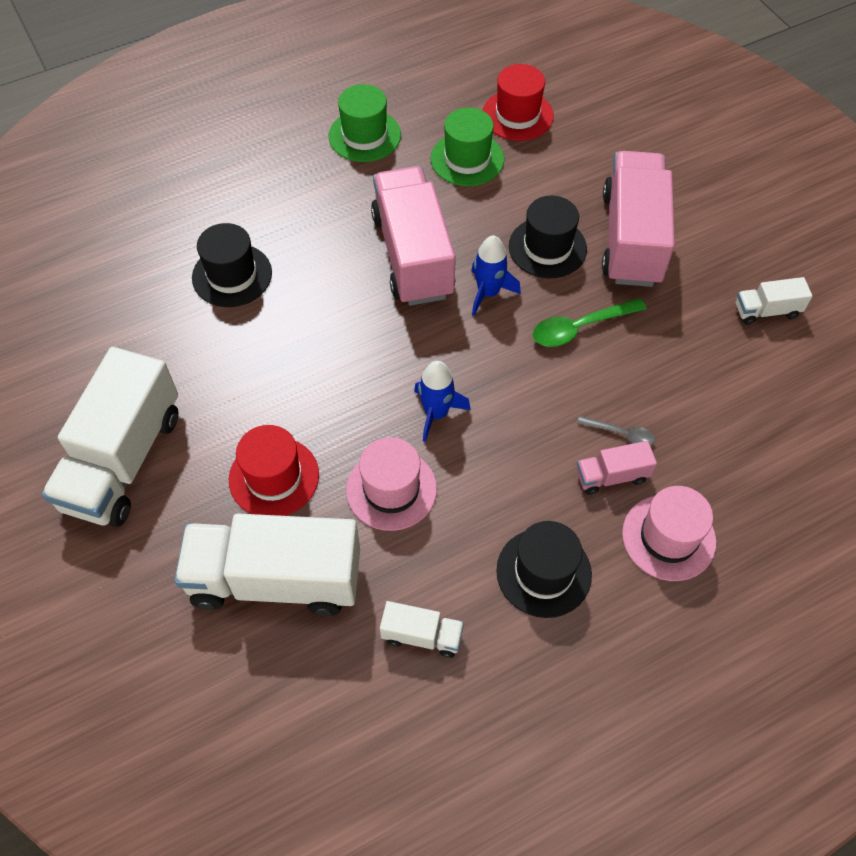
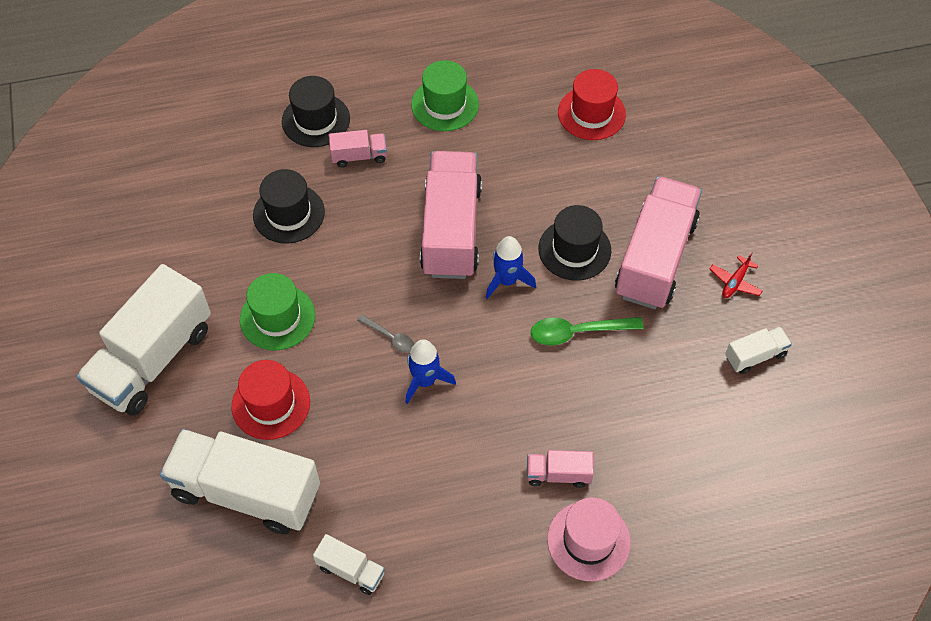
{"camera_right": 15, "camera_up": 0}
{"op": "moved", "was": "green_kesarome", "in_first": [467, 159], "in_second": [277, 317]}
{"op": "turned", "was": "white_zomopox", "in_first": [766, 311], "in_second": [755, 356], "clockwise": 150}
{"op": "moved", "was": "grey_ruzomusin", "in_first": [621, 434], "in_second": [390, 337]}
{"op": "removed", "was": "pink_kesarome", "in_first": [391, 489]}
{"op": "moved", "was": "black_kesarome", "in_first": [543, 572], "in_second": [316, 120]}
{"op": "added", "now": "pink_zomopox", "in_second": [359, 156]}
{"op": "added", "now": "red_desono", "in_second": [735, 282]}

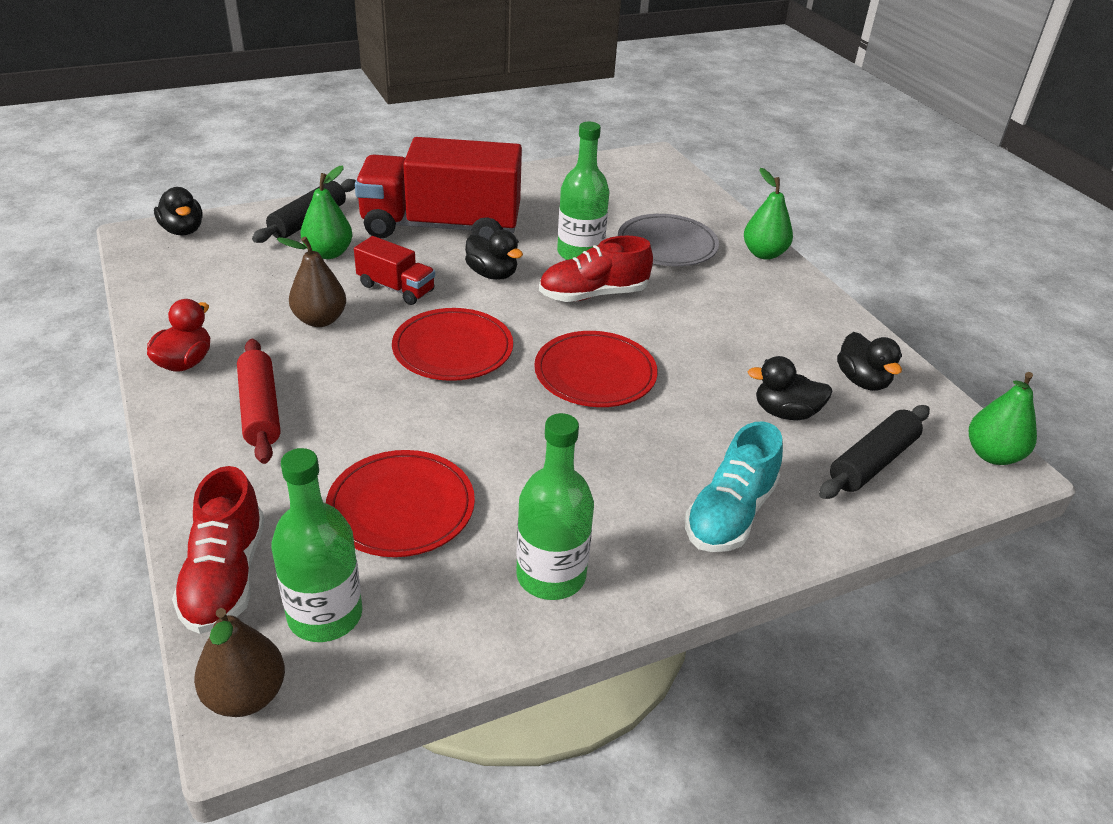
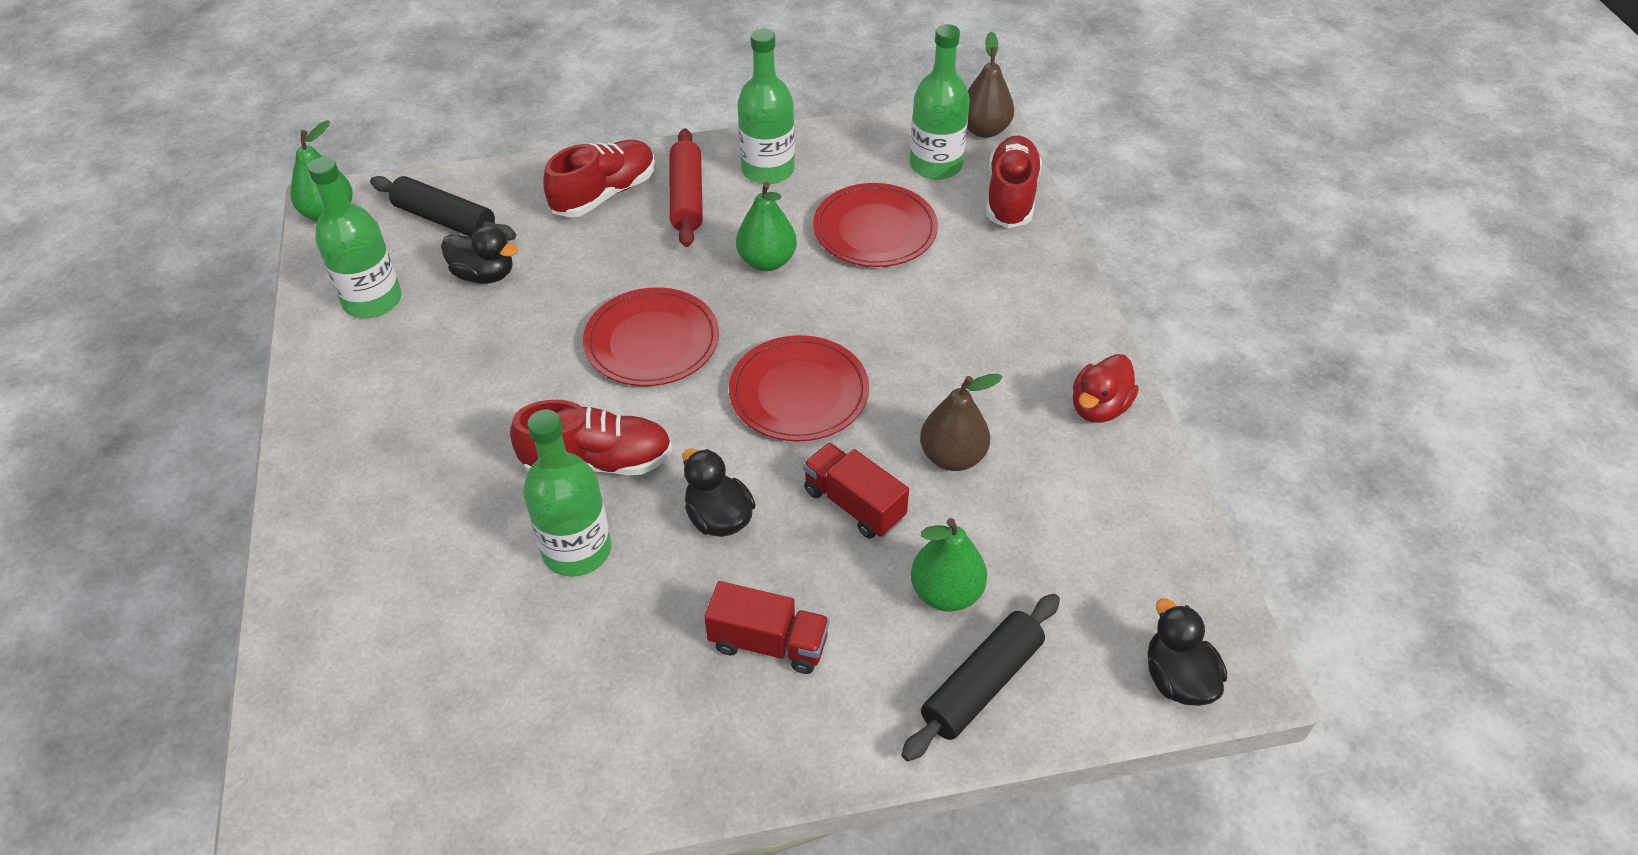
{"camera_right": -165, "camera_up": 10}
{"op": "resized", "was": "red_zomopox", "in_first": [441, 227], "in_second": [768, 643], "ratio": 0.46}
{"op": "moved", "was": "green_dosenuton", "in_first": [764, 254], "in_second": [767, 261]}
{"op": "removed", "was": "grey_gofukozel", "in_first": [667, 245]}
{"op": "replaced", "was": "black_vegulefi", "now": "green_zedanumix", "in_first": [862, 381], "in_second": [372, 300]}
{"op": "moved", "was": "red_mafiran", "in_first": [260, 410], "in_second": [686, 197]}
{"op": "turned", "was": "black_mafiran", "in_first": [872, 462], "in_second": [445, 220], "clockwise": 60}
{"op": "recoloured", "was": "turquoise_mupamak", "now": "red_mupamak", "in_first": [730, 514], "in_second": [604, 194]}

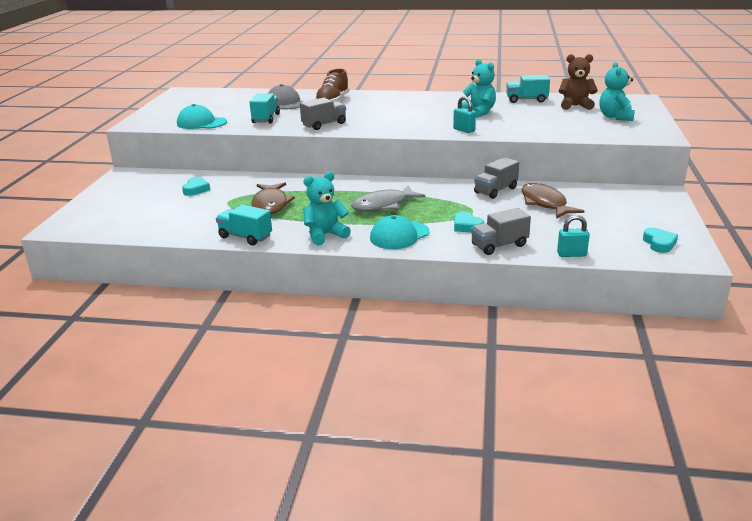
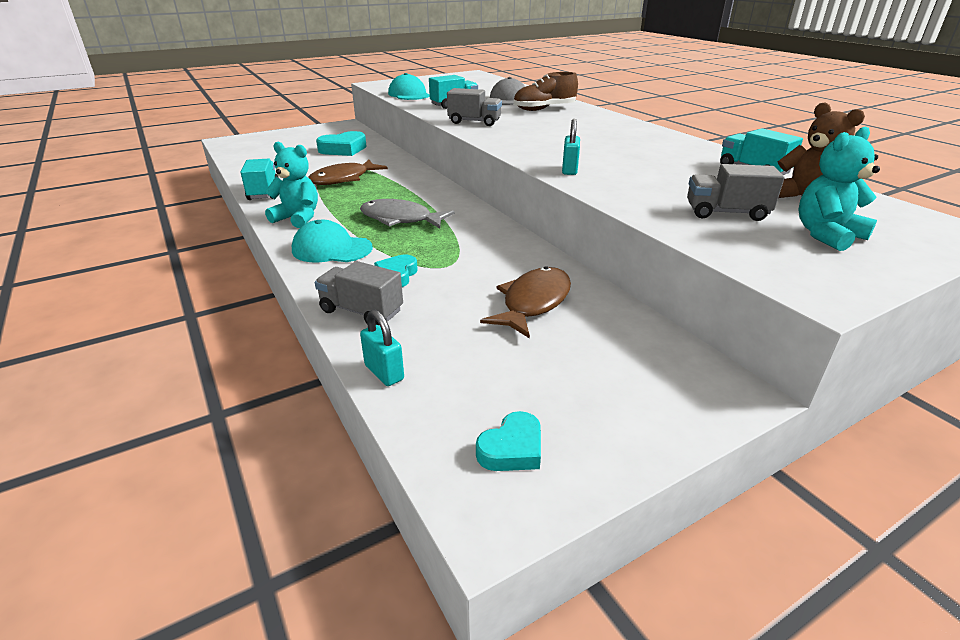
{"camera_right": 50, "camera_up": 5}
{"op": "removed", "was": "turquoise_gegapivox", "in_first": [478, 112]}
{"op": "moved", "was": "grey_zomopox", "in_first": [495, 190], "in_second": [726, 213]}
{"op": "resized", "was": "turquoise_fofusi", "in_first": [196, 189], "in_second": [343, 149], "ratio": 1.64}

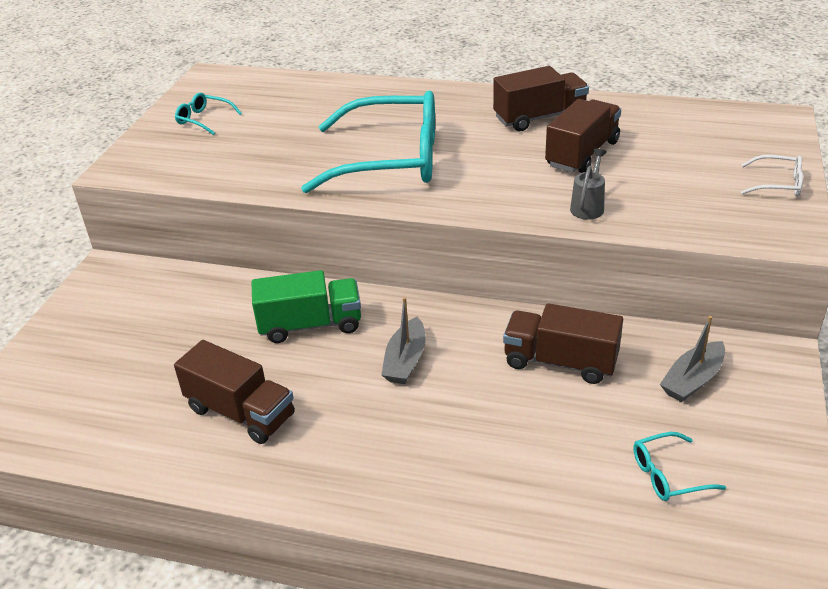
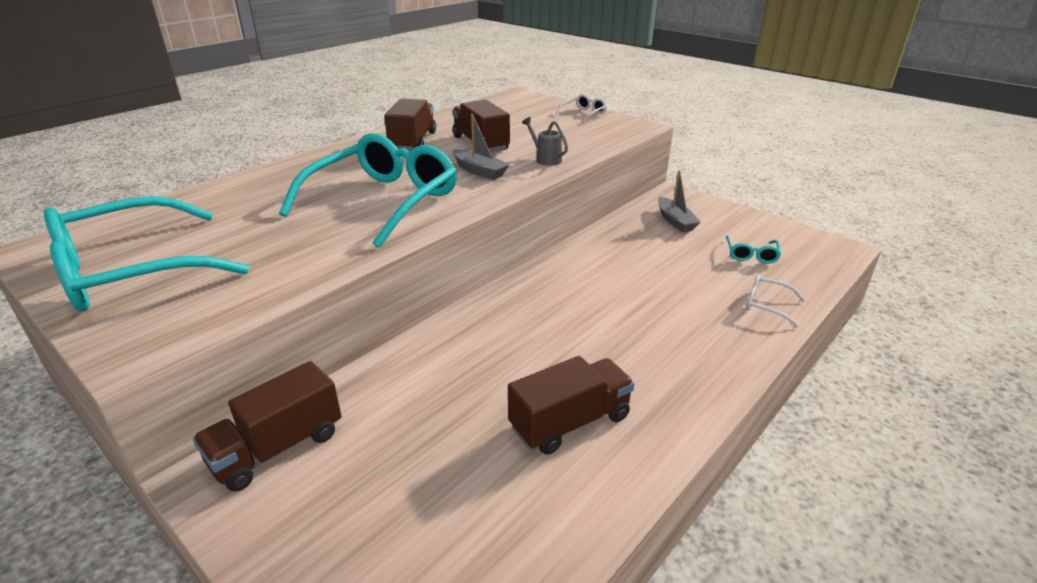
{"camera_right": -65, "camera_up": -5}
{"op": "resized", "was": "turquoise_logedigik", "in_first": [204, 119], "in_second": [133, 271], "ratio": 2.45}
{"op": "removed", "was": "green_zomopox", "in_first": [310, 325]}
{"op": "moved", "was": "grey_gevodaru", "in_first": [405, 360], "in_second": [479, 171]}
{"op": "moved", "was": "brown_zomopox", "in_first": [560, 362], "in_second": [277, 448]}
{"op": "added", "now": "white_logedigik", "in_second": [767, 305]}

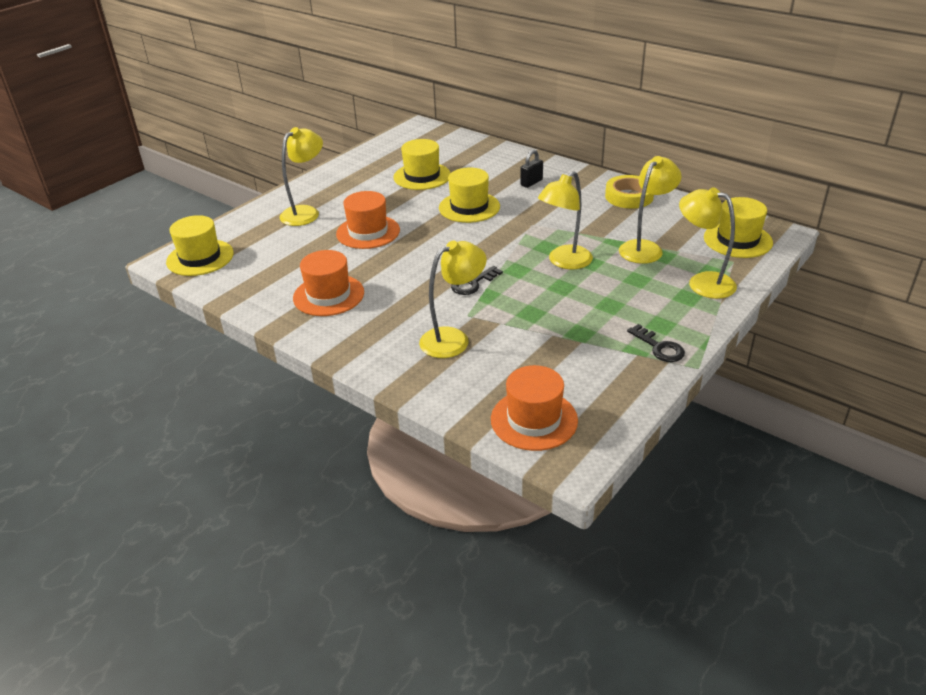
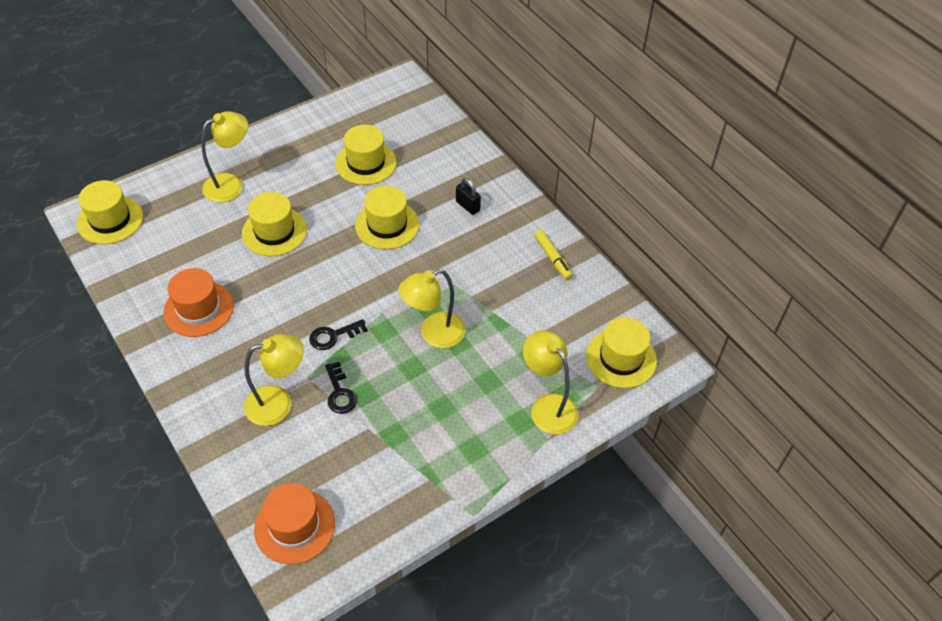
{"camera_right": 15, "camera_up": 15}
{"op": "turned", "was": "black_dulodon", "in_first": [531, 182], "in_second": [467, 206], "clockwise": 75}
{"op": "removed", "was": "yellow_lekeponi", "in_first": [645, 248]}
{"op": "replaced", "was": "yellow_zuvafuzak", "now": "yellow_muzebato", "in_first": [629, 196], "in_second": [553, 258]}
{"op": "recoloured", "was": "orange_kesarome", "now": "yellow_kesarome", "in_first": [368, 232], "in_second": [274, 231]}
{"op": "moved", "was": "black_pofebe", "in_first": [659, 347], "in_second": [340, 393]}

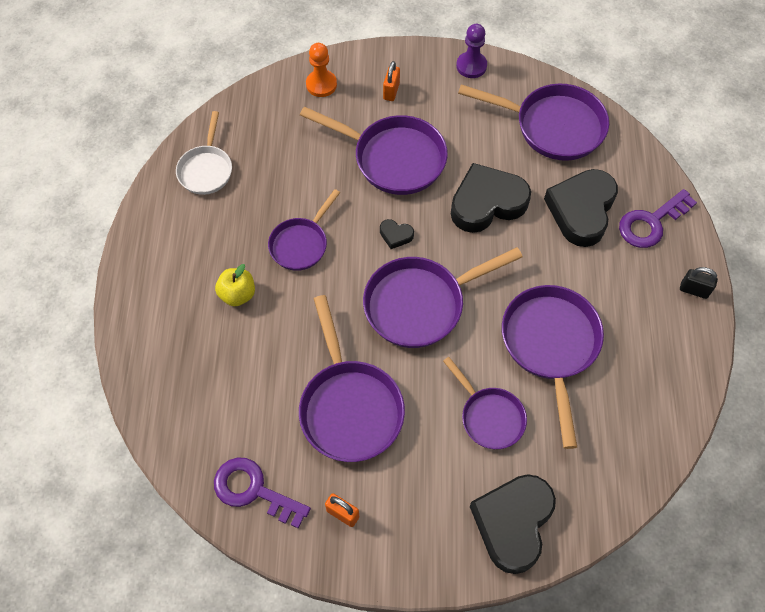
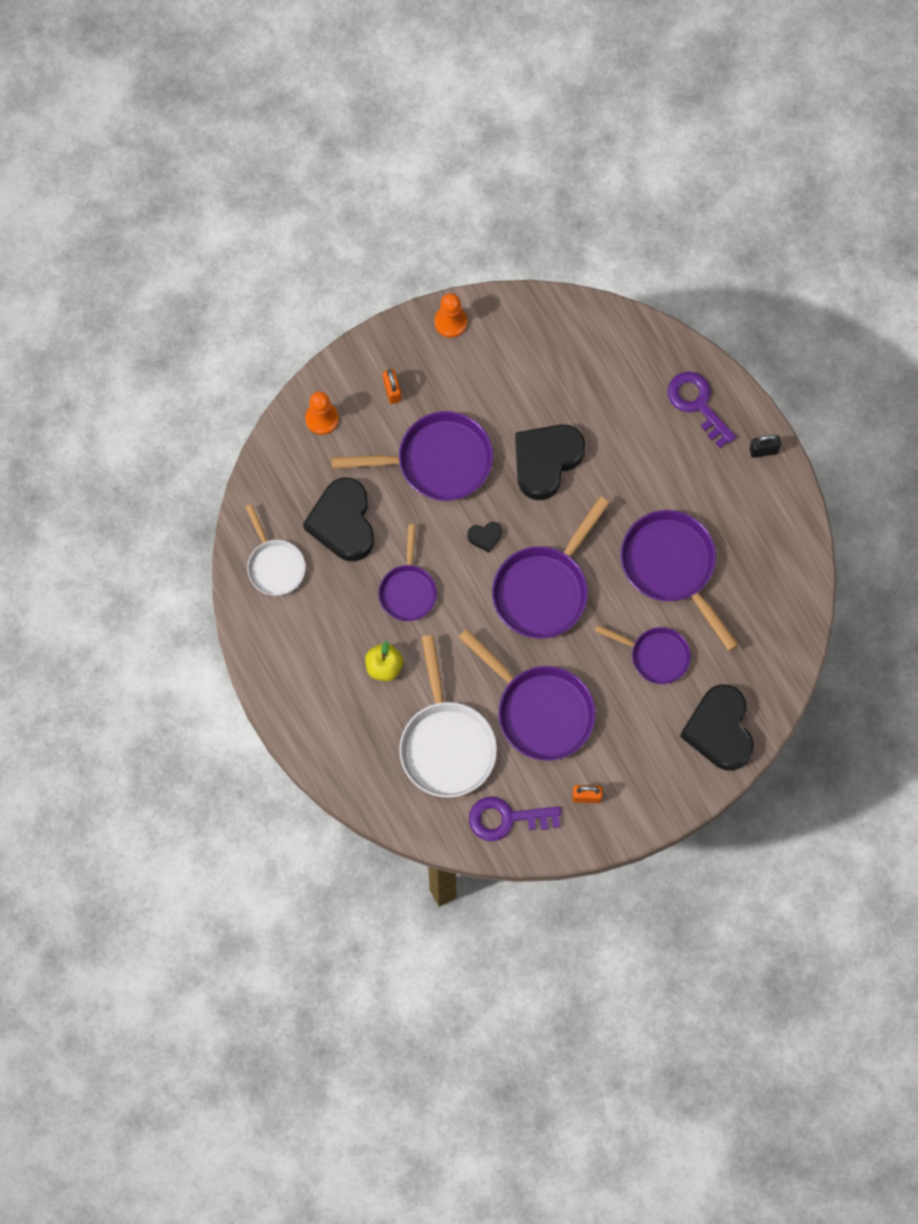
{"camera_right": -30, "camera_up": 10}
{"op": "recoloured", "was": "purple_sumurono", "now": "orange_sumurono", "in_first": [471, 66], "in_second": [450, 322]}
{"op": "removed", "was": "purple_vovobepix", "in_first": [553, 126]}
{"op": "moved", "was": "black_fofusi", "in_first": [581, 210], "in_second": [343, 523]}
{"op": "turned", "was": "purple_pofebe", "in_first": [651, 223], "in_second": [697, 404], "clockwise": 120}
{"op": "added", "now": "white_vovobepix", "in_second": [446, 744]}

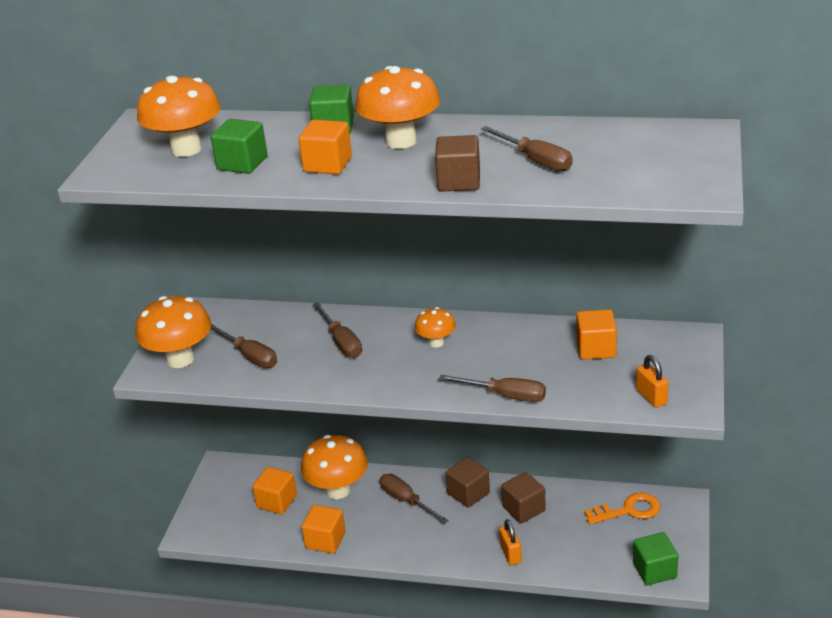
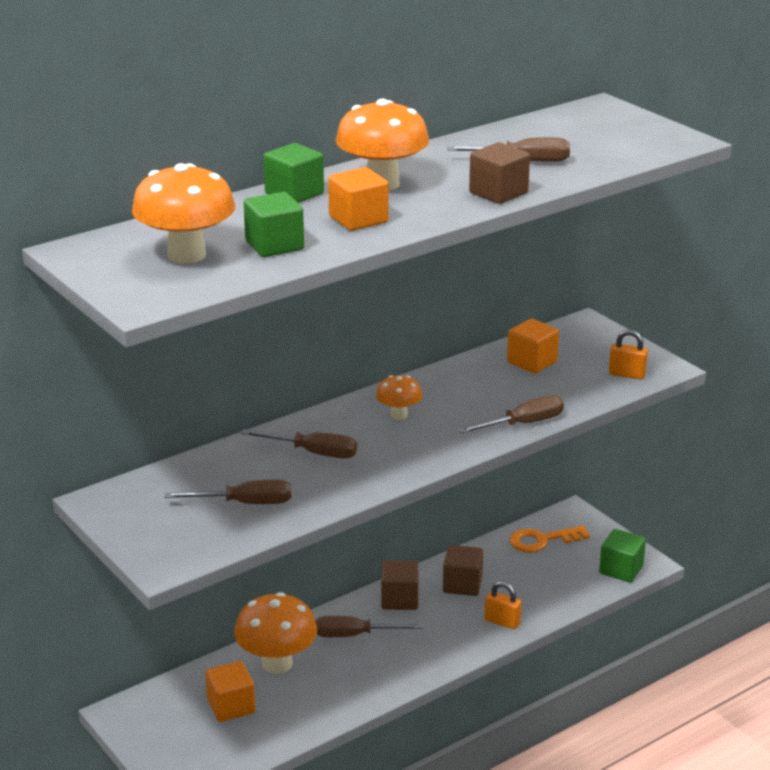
{"camera_right": -50, "camera_up": -5}
{"op": "removed", "was": "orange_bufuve", "in_first": [180, 359]}
{"op": "turned", "was": "orange_pofebe", "in_first": [628, 510], "in_second": [542, 540], "clockwise": -135}
{"op": "removed", "was": "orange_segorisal", "in_first": [325, 540]}

